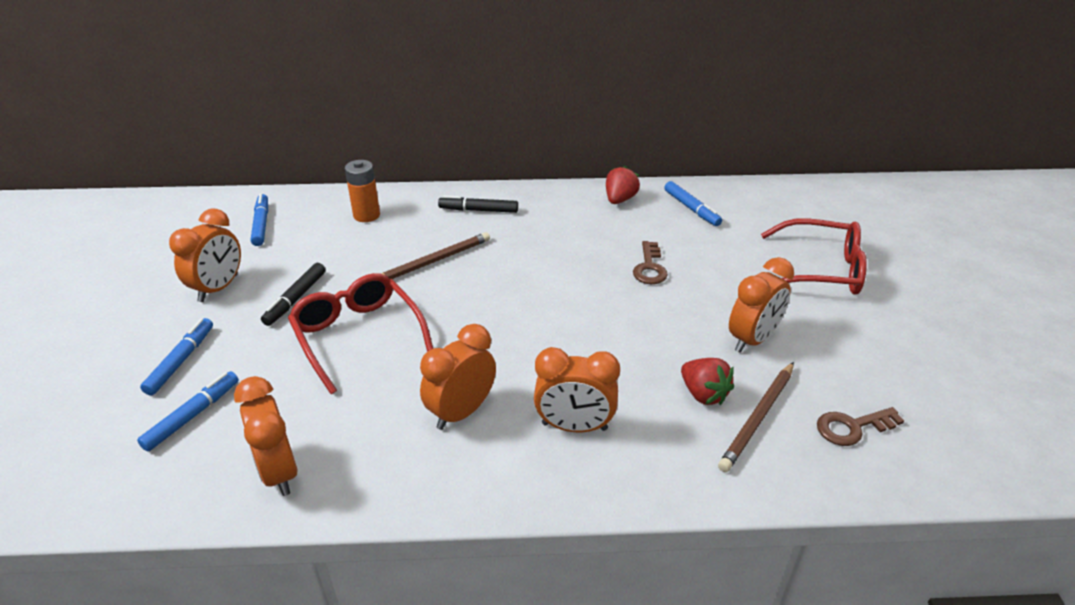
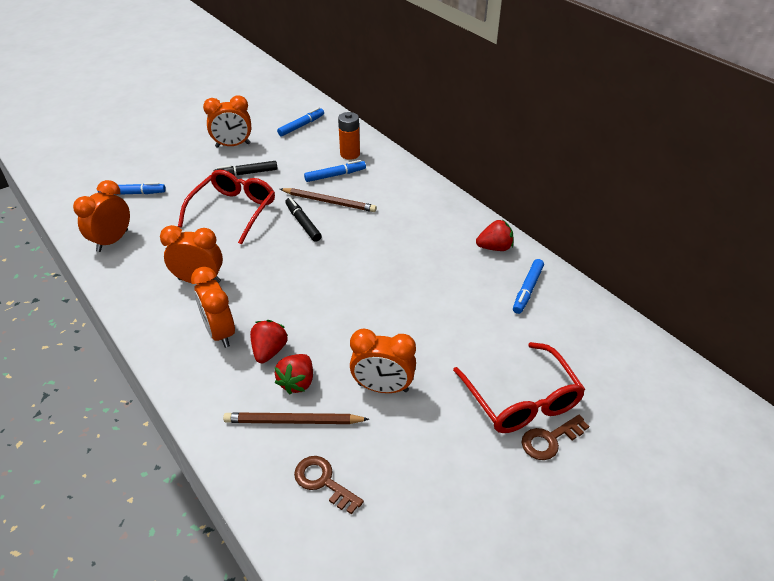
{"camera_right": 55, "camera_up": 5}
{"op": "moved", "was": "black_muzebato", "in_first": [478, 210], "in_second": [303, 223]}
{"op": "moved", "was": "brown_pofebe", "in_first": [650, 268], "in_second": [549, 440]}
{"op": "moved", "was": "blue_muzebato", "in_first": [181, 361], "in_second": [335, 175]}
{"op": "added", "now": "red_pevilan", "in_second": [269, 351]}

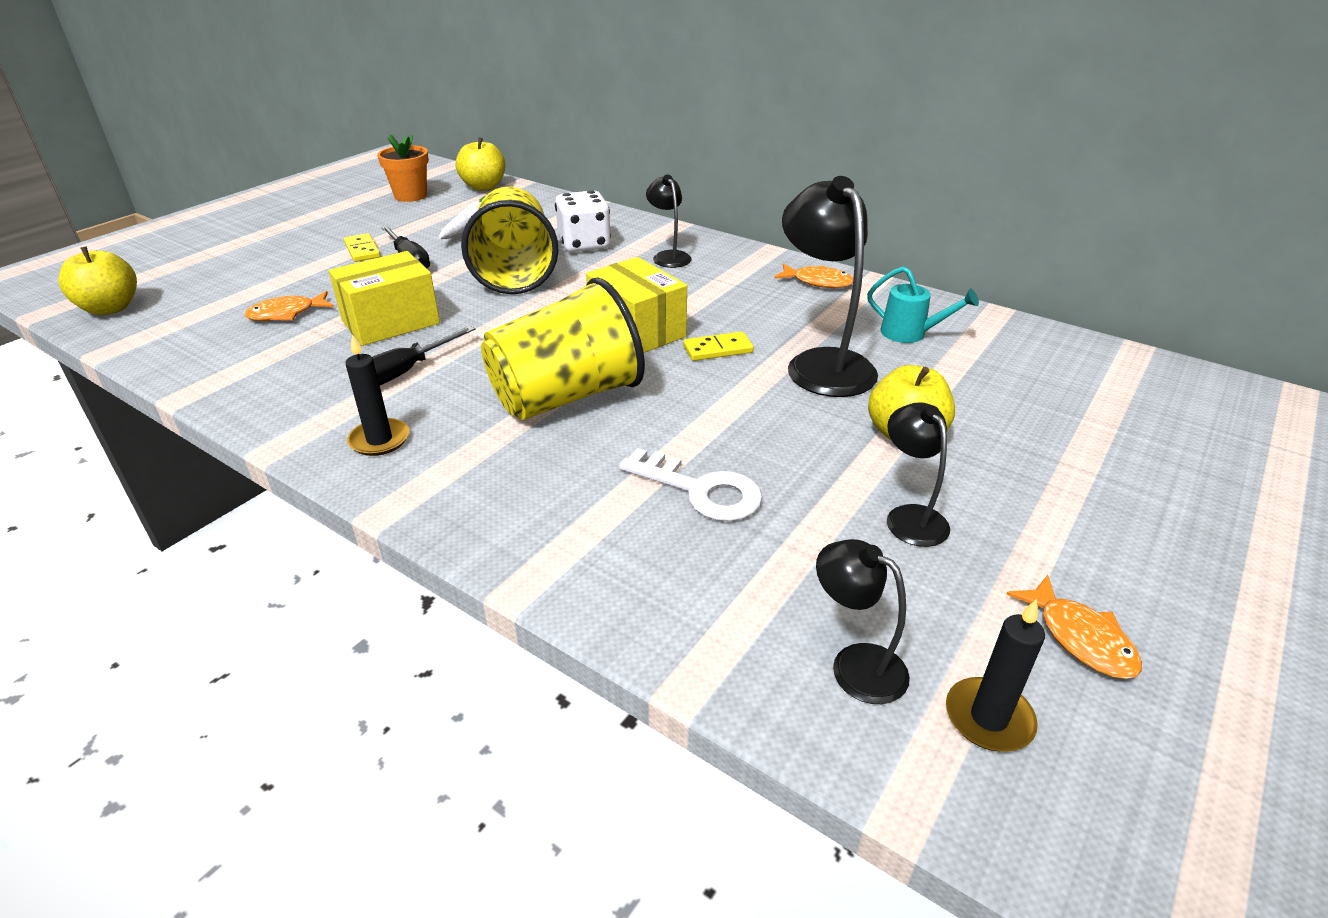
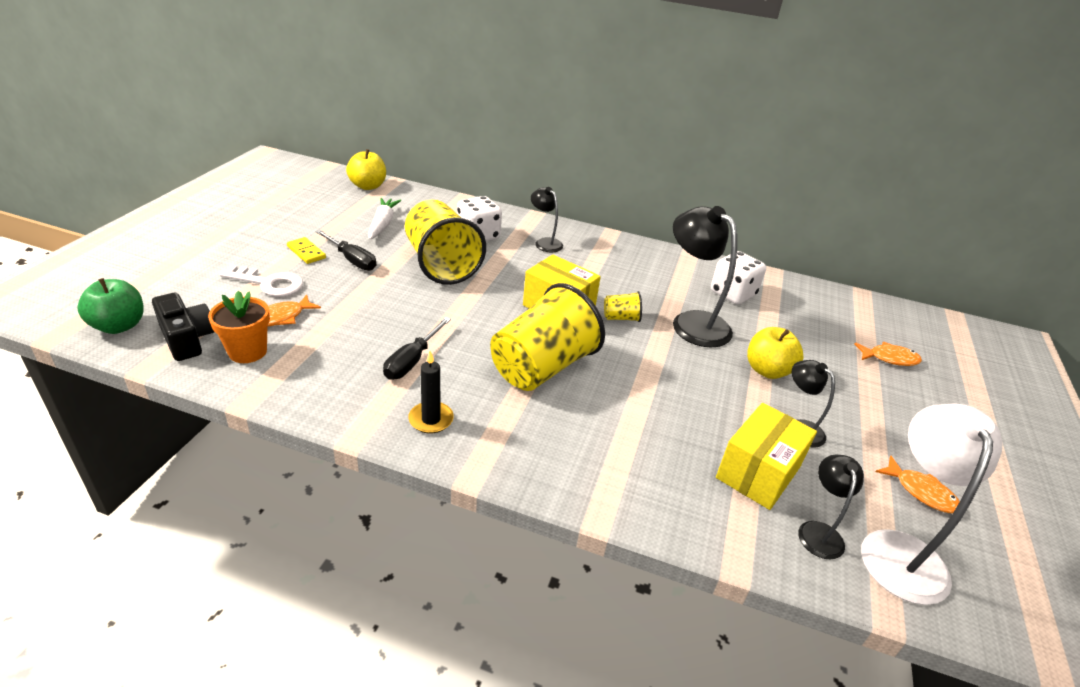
{"camera_right": -20, "camera_up": 0}
{"op": "moved", "was": "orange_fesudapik", "in_first": [410, 196], "in_second": [248, 352]}
{"op": "recoloured", "was": "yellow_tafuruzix", "now": "green_tafuruzix", "in_first": [110, 308], "in_second": [119, 326]}
{"op": "moved", "was": "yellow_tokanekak", "in_first": [391, 322], "in_second": [758, 472]}
{"op": "moved", "was": "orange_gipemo", "in_first": [818, 282], "in_second": [889, 358]}
{"op": "replaced", "was": "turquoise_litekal", "now": "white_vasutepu", "in_first": [910, 334], "in_second": [732, 294]}
{"op": "replaced", "was": "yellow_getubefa", "now": "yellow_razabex", "in_first": [718, 349], "in_second": [621, 318]}
{"op": "moved", "was": "white_pofebe", "in_first": [701, 490], "in_second": [269, 283]}
{"op": "turned", "was": "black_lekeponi", "in_first": [855, 664], "in_second": [819, 531], "clockwise": 75}
{"op": "replaced", "was": "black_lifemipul", "now": "white_lekeponi", "in_first": [988, 718], "in_second": [901, 550]}
{"op": "added", "now": "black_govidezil", "in_second": [187, 339]}

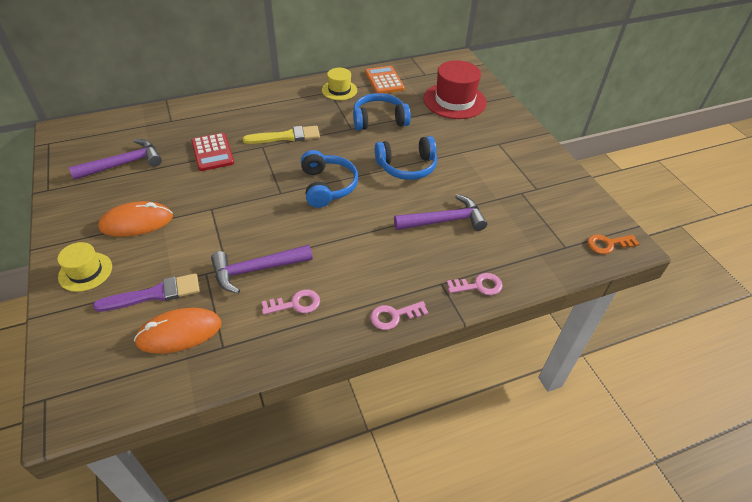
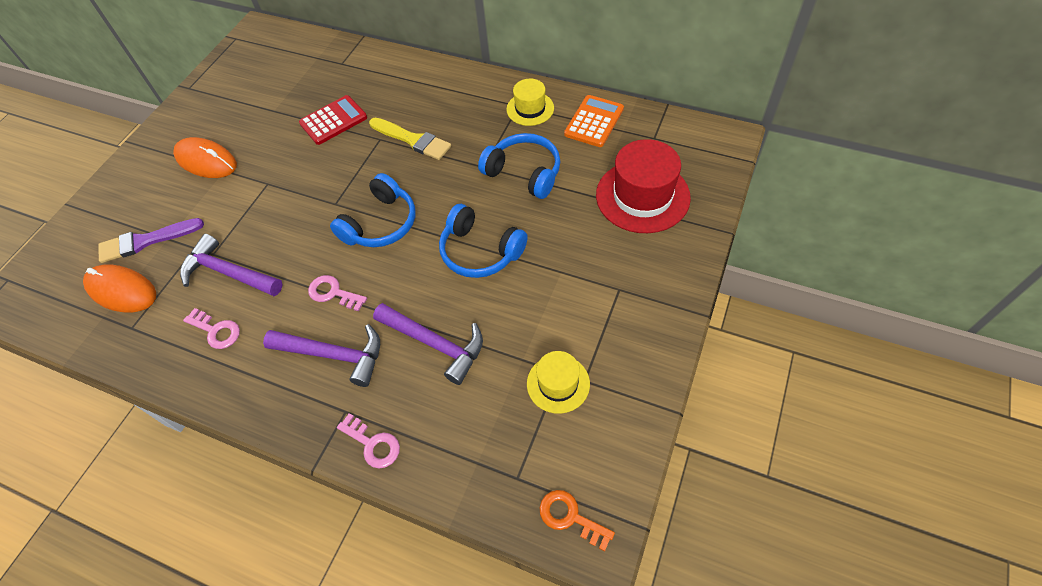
{"camera_right": 50, "camera_up": 10}
{"op": "turned", "was": "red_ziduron", "in_first": [212, 152], "in_second": [333, 121], "clockwise": -150}
{"op": "moved", "was": "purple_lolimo", "in_first": [124, 164], "in_second": [334, 355]}
{"op": "moved", "was": "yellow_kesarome", "in_first": [85, 272], "in_second": [558, 383]}
{"op": "turned", "was": "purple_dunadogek", "in_first": [155, 294], "in_second": [146, 241], "clockwise": 135}
{"op": "moved", "was": "pink_pofebe", "in_first": [394, 316], "in_second": [333, 293]}

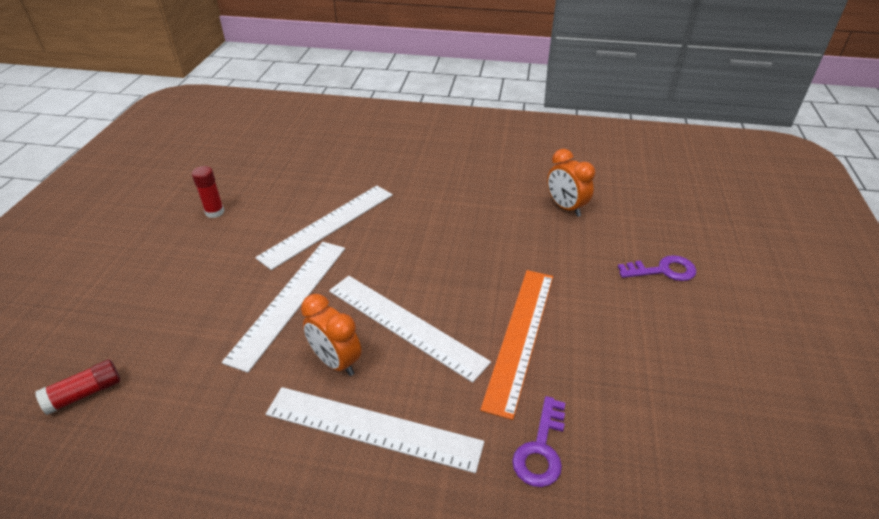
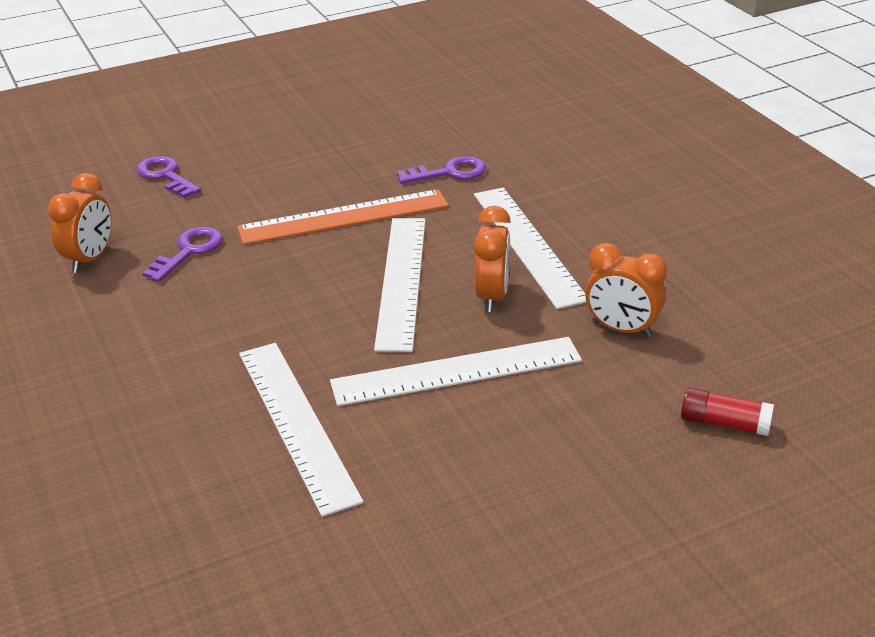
{"camera_right": -125, "camera_up": -5}
{"op": "removed", "was": "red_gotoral", "in_first": [214, 212]}
{"op": "turned", "was": "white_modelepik", "in_first": [328, 225], "in_second": [296, 423], "clockwise": 60}
{"op": "added", "now": "purple_pofebe", "in_second": [189, 251]}
{"op": "added", "now": "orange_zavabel", "in_second": [621, 329]}

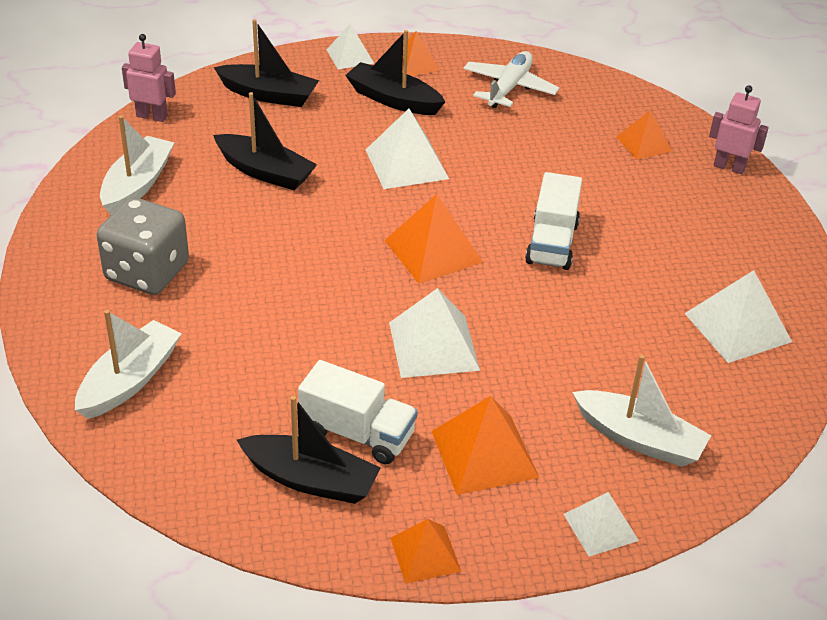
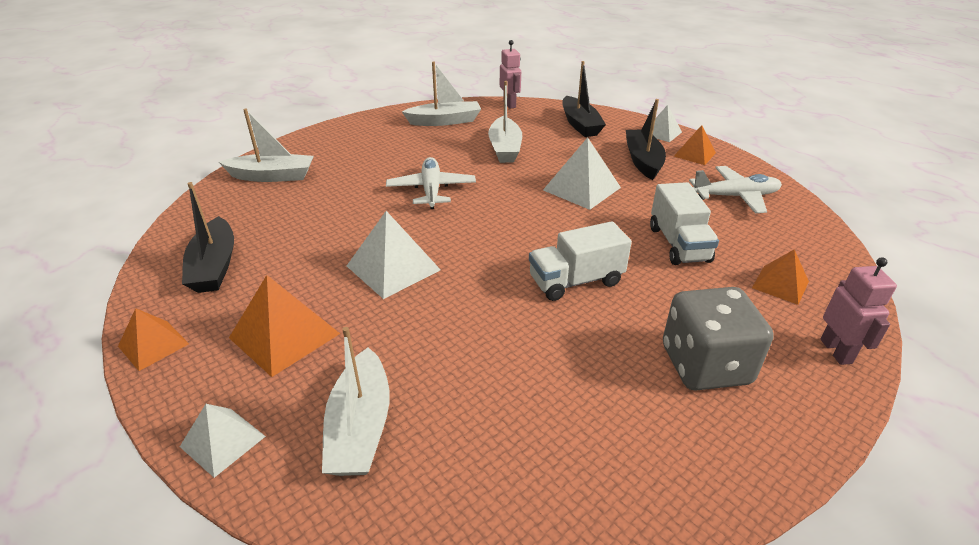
{"camera_right": 60, "camera_up": -5}
{"op": "recoloured", "was": "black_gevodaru", "now": "white_gevodaru", "in_first": [265, 172], "in_second": [505, 148]}
{"op": "removed", "was": "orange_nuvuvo", "in_first": [433, 251]}
{"op": "moved", "was": "grey_vasutepu", "in_first": [147, 272], "in_second": [705, 365]}
{"op": "removed", "was": "white_nuvuvo", "in_first": [737, 327]}
{"op": "moved", "was": "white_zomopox", "in_first": [357, 433], "in_second": [678, 244]}
{"op": "added", "now": "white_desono", "in_second": [431, 190]}

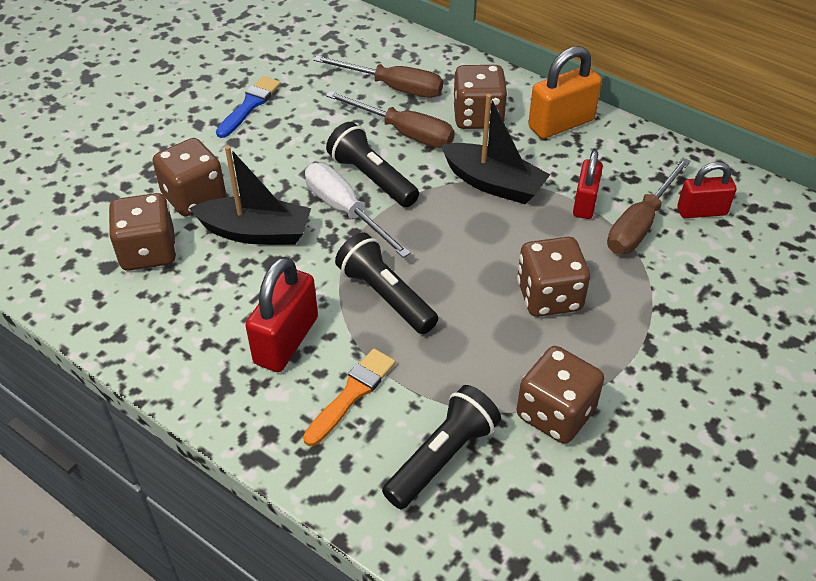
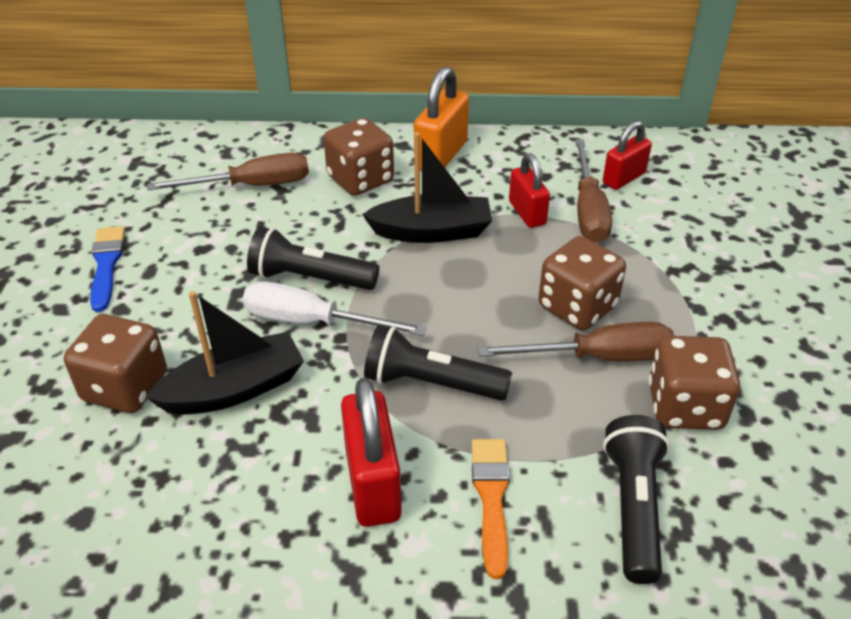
{"camera_right": -35, "camera_up": -5}
{"op": "moved", "was": "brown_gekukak", "in_first": [403, 132], "in_second": [597, 357]}
{"op": "removed", "was": "brown_vasutepu", "in_first": [148, 252]}

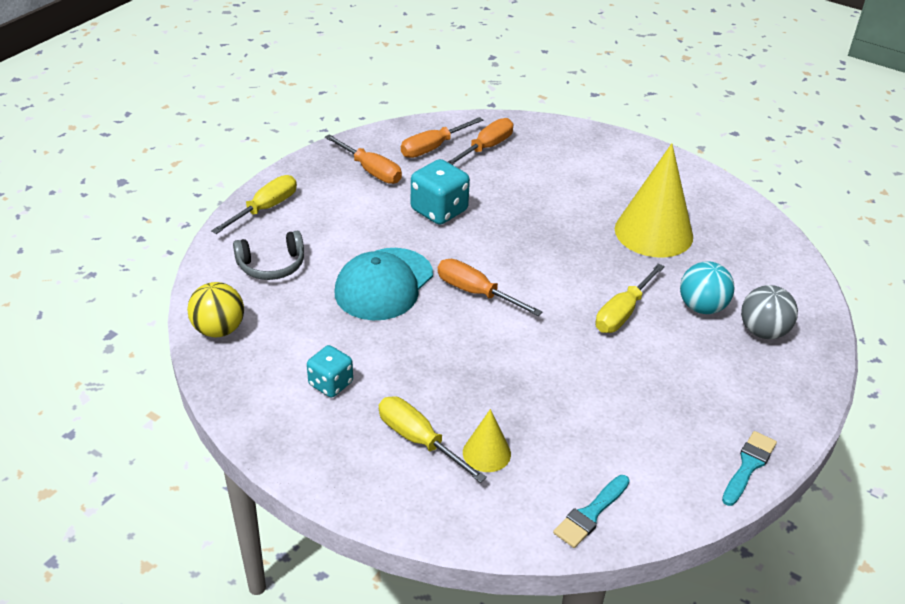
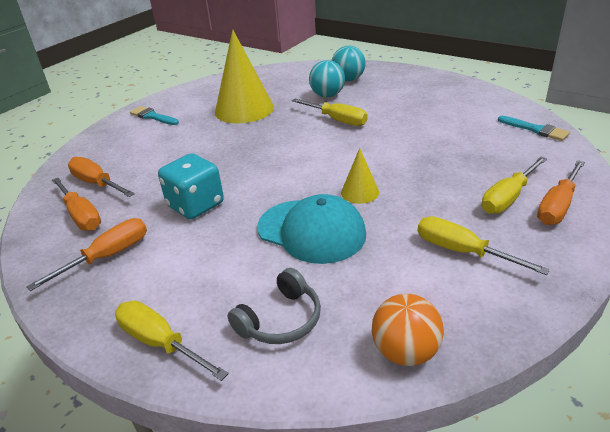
{"camera_right": -85, "camera_up": -5}
{"op": "turned", "was": "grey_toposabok", "in_first": [271, 265], "in_second": [280, 320], "clockwise": 60}
{"op": "moved", "was": "orange_gekukak", "in_first": [476, 293], "in_second": [558, 206]}
{"op": "recoloured", "was": "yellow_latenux", "now": "orange_latenux", "in_first": [219, 329], "in_second": [405, 352]}
{"op": "recoloured", "was": "grey_latenux", "now": "turquoise_latenux", "in_first": [763, 331], "in_second": [348, 79]}
{"op": "replaced", "was": "turquoise_vasutepu", "now": "yellow_gekukak", "in_first": [330, 384], "in_second": [462, 252]}
{"op": "moved", "was": "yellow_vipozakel", "in_first": [486, 453], "in_second": [360, 192]}
{"op": "moved", "was": "turquoise_dunadogek", "in_first": [748, 466], "in_second": [153, 116]}

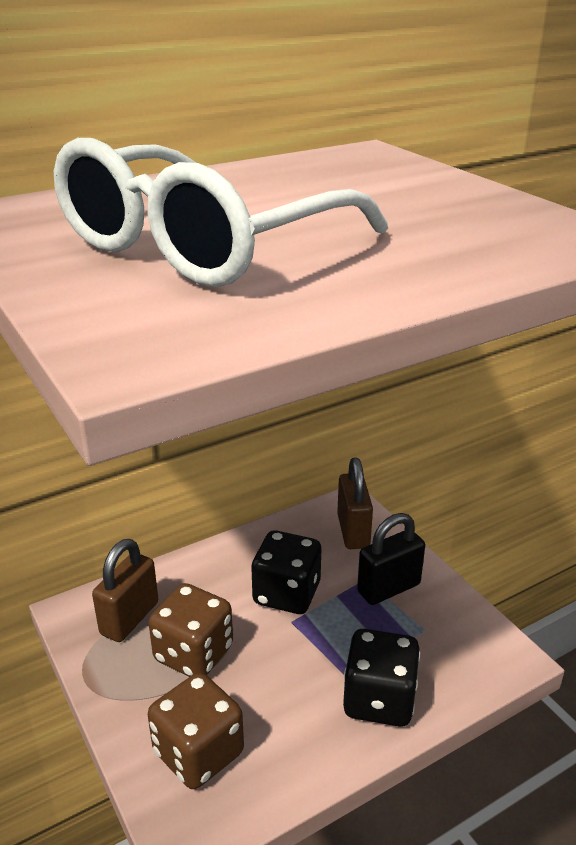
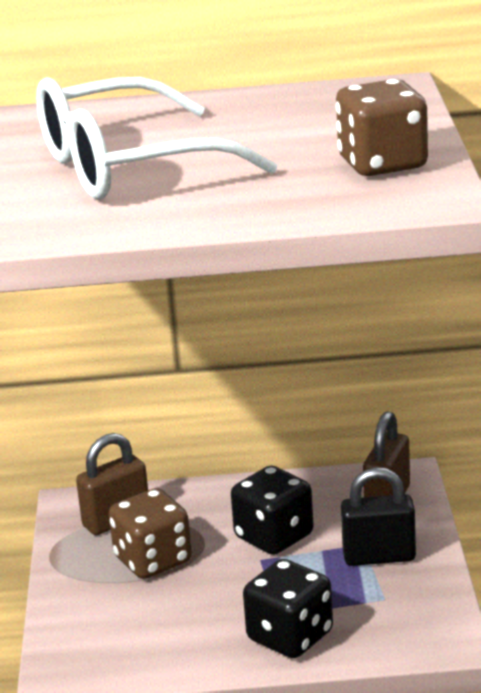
{"camera_right": 30, "camera_up": -5}
{"op": "moved", "was": "brown_vasutepu", "in_first": [198, 753], "in_second": [382, 164]}

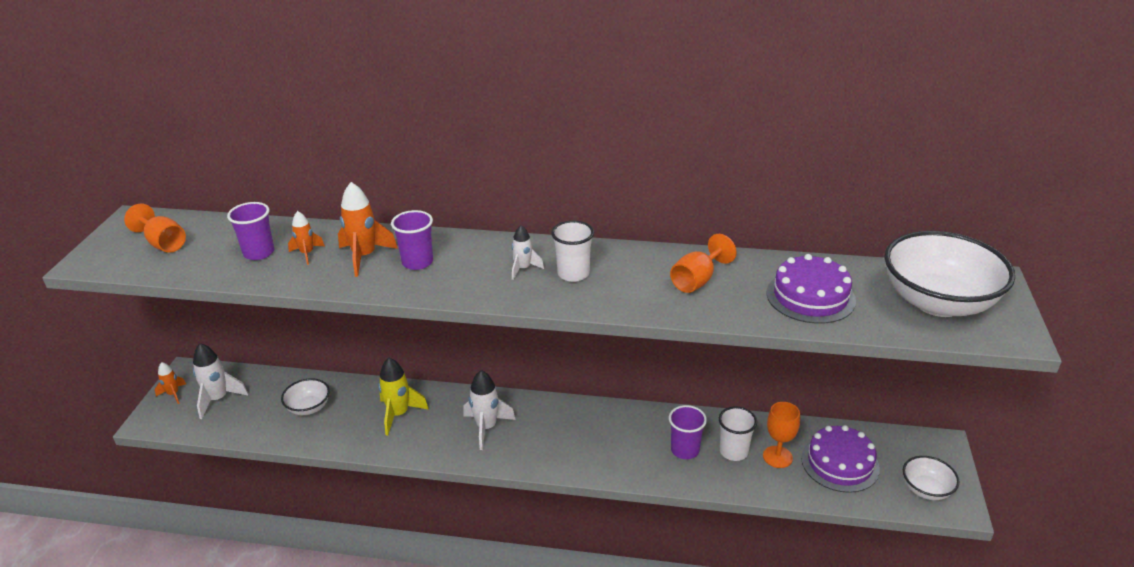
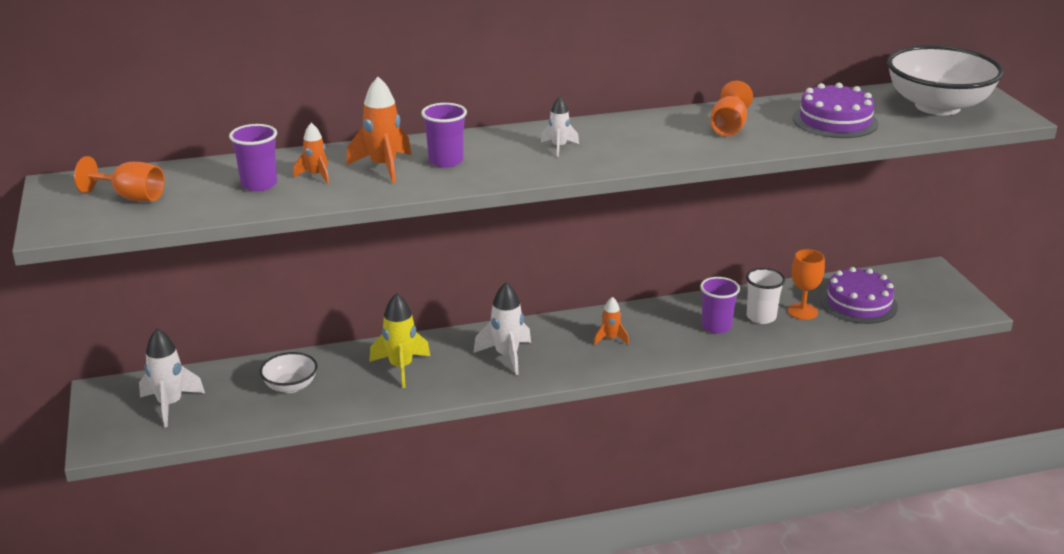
{"camera_right": -25, "camera_up": -5}
{"op": "removed", "was": "white_razabex", "in_first": [573, 274]}
{"op": "moved", "was": "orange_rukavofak", "in_first": [173, 394], "in_second": [610, 339]}
{"op": "removed", "was": "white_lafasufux", "in_first": [926, 489]}

